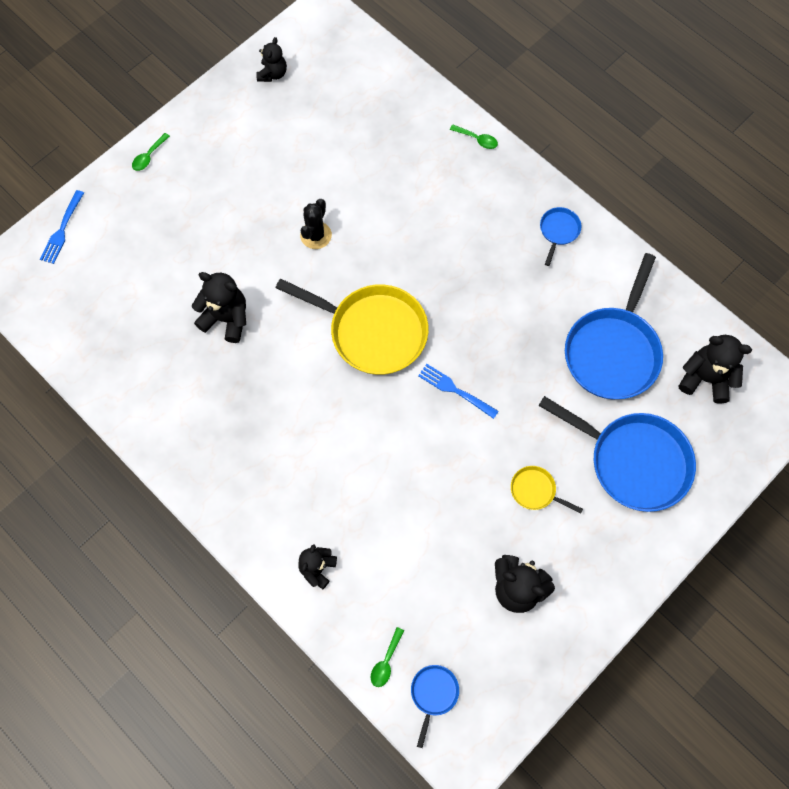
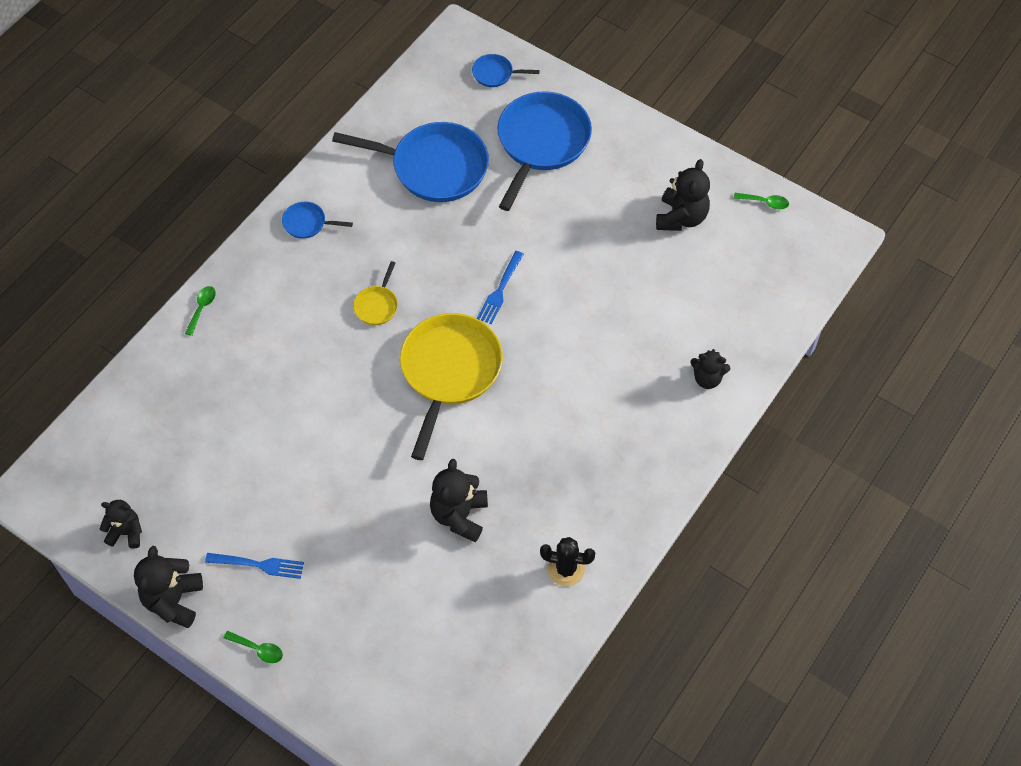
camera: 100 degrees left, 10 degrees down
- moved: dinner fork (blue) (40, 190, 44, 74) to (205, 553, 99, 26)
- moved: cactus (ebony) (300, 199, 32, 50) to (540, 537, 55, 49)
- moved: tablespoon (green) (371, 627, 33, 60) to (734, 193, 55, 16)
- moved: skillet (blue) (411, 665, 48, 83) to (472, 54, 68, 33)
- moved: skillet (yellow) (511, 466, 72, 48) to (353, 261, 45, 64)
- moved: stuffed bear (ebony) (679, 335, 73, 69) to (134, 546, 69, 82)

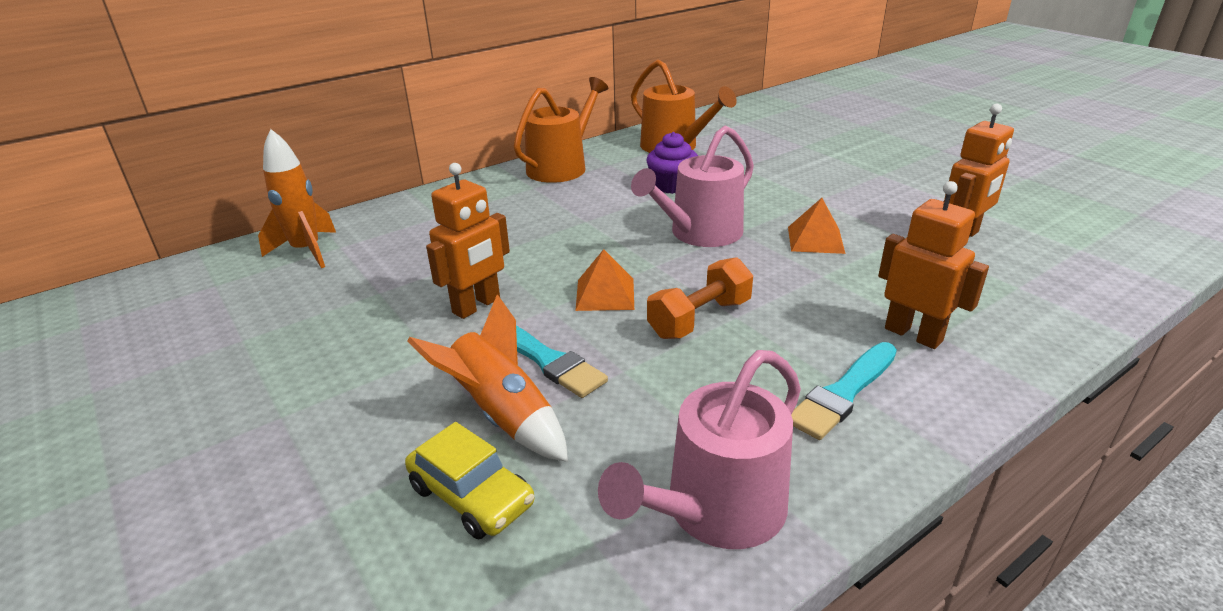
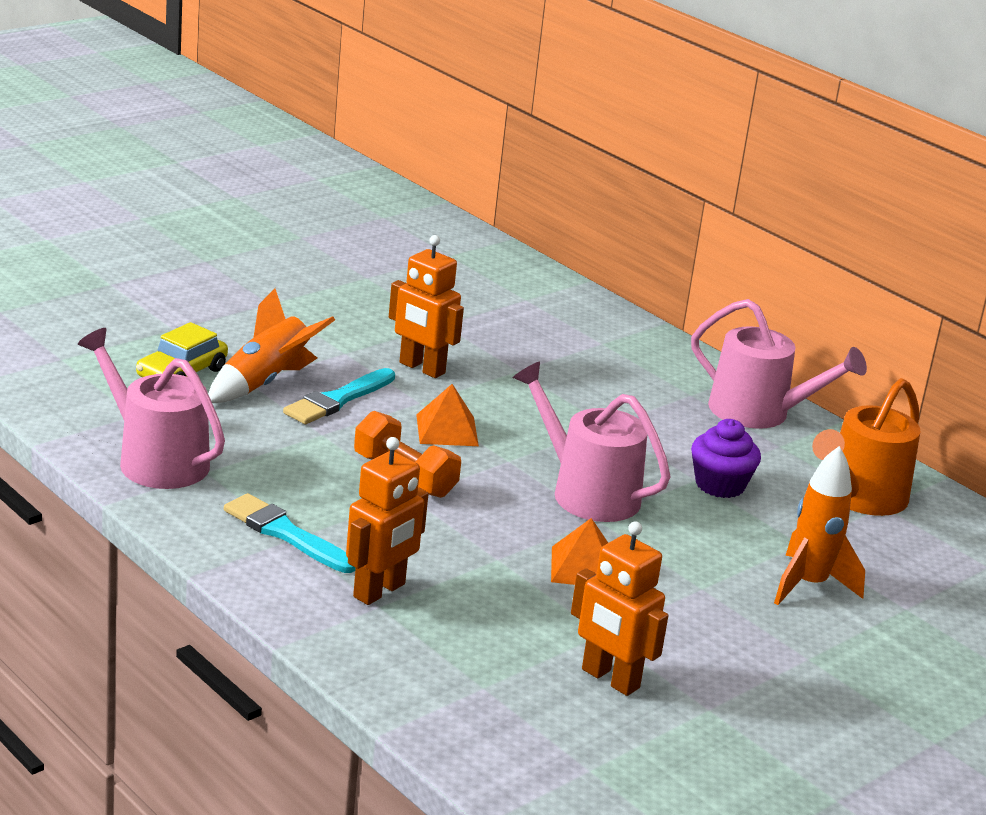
camera: 80 degrees right, 5 degrees down
- moved: rocket (bright orange) (258, 129, 78, 139) to (774, 446, 91, 159)
- recoloured: watering pot (bright orange) (514, 77, 94, 106) to watering pot (pink) (691, 299, 176, 130)

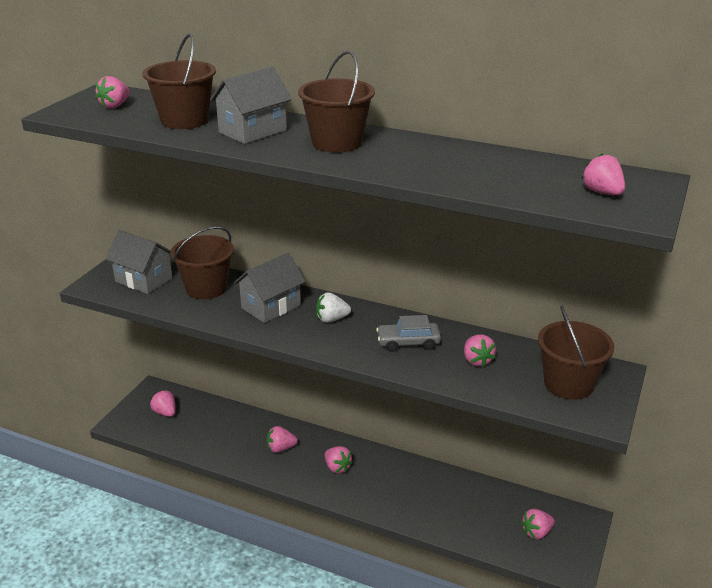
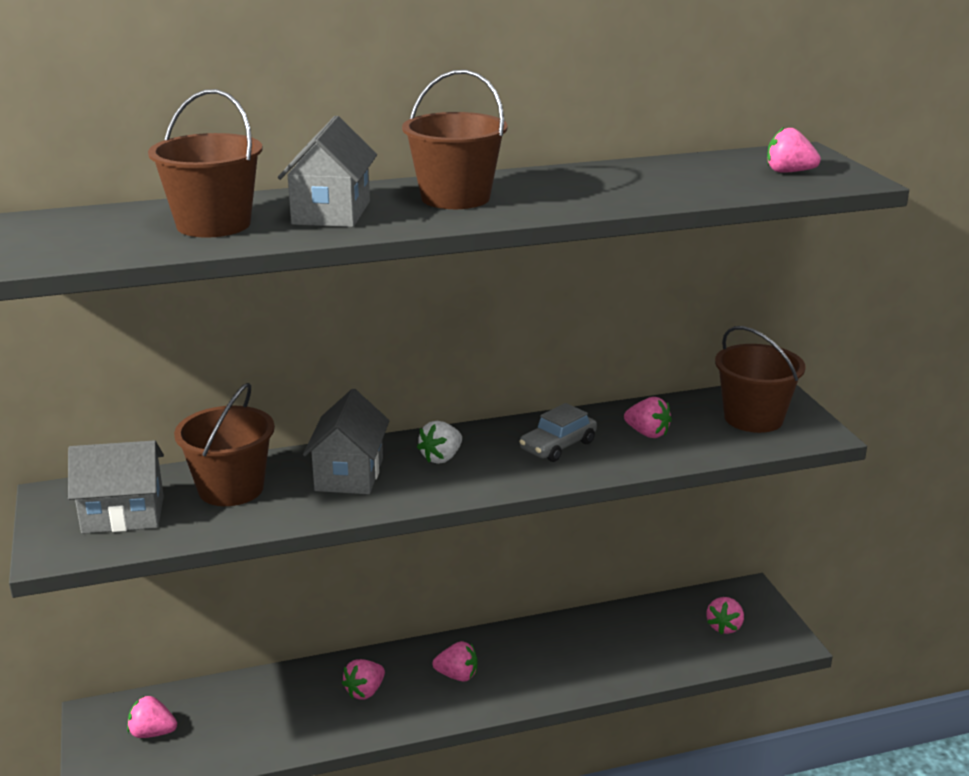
camera: 40 degrees left, 5 degrees down
- removed: berry (pink) (95, 76, 35, 32)

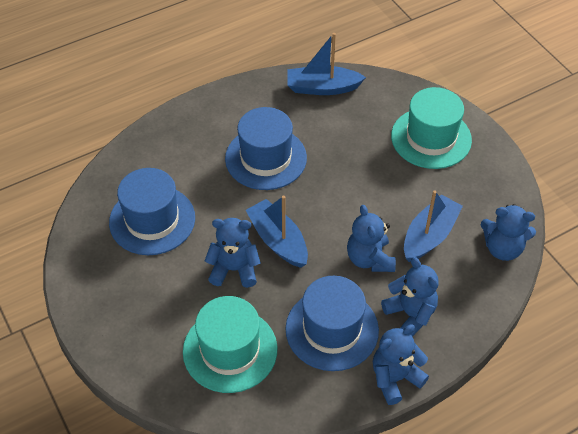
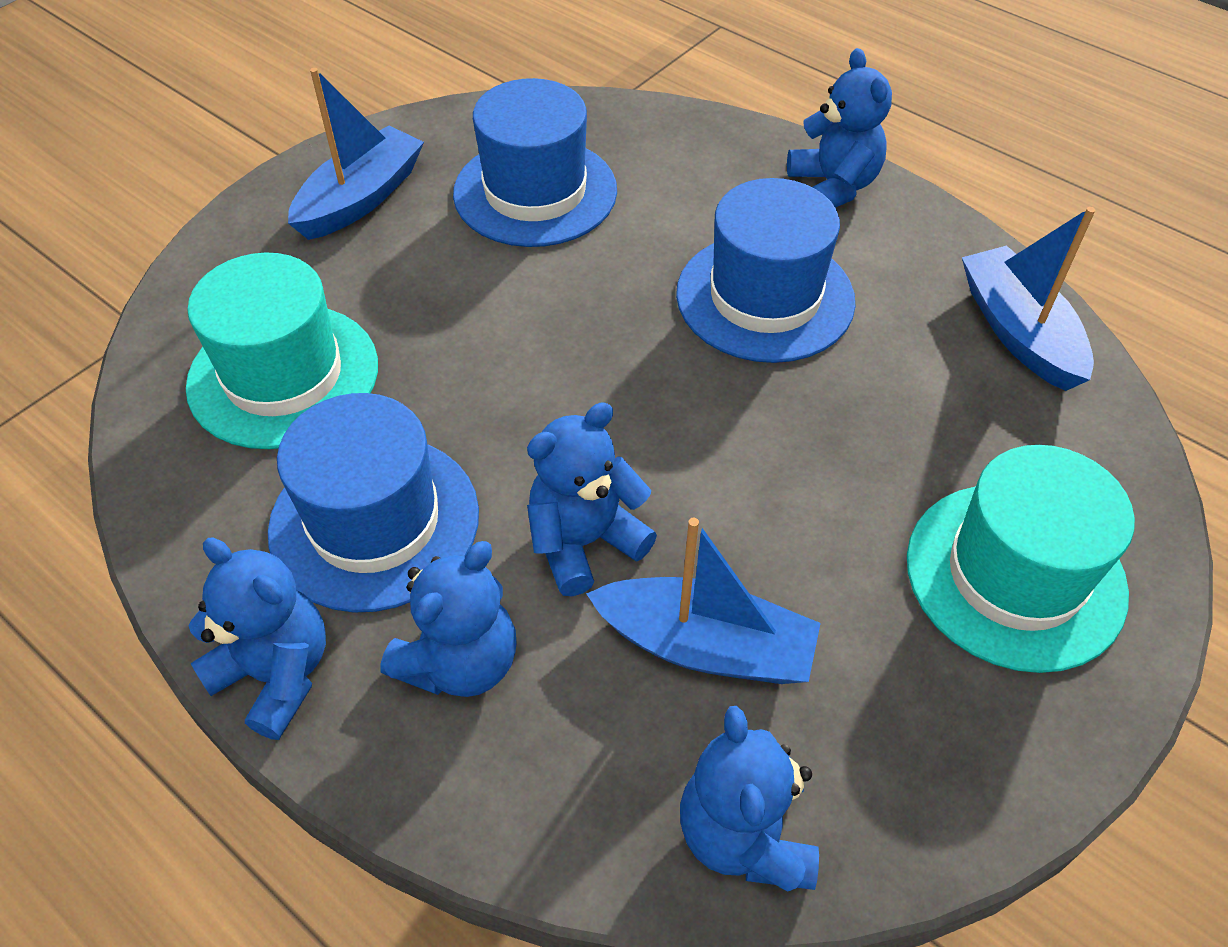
camera: 70 degrees right, 0 degrees up
- moved: stuffed bear (blue) (205, 218, 56, 70) to (787, 48, 105, 160)
- moved: sailboat (blue) (246, 196, 62, 72) to (288, 68, 136, 172)

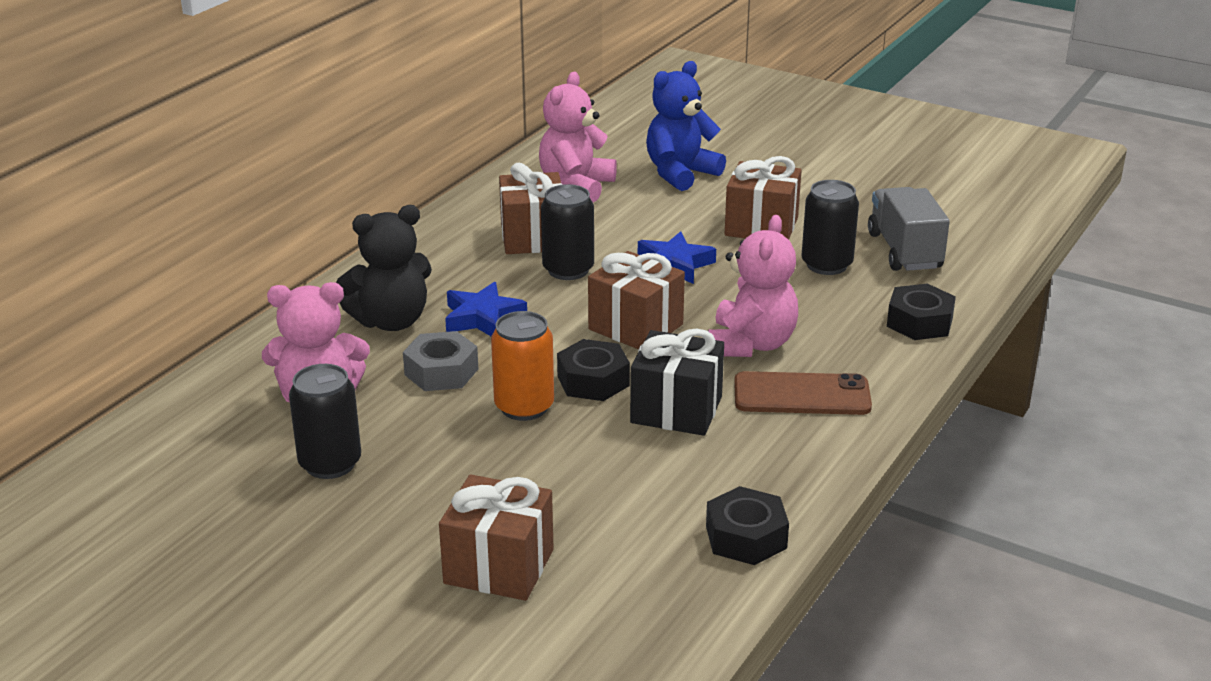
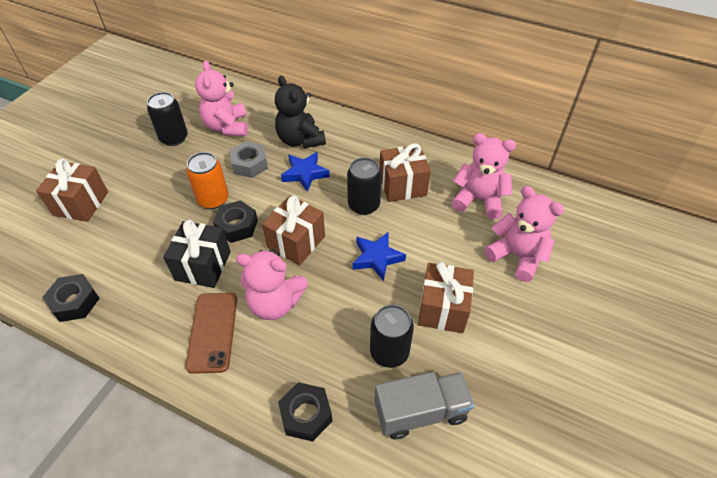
camera: 85 degrees right, 20 degrees up
- recoloured: stuffed bear (blue) (646, 61, 80, 130) to stuffed bear (pink) (485, 186, 79, 96)

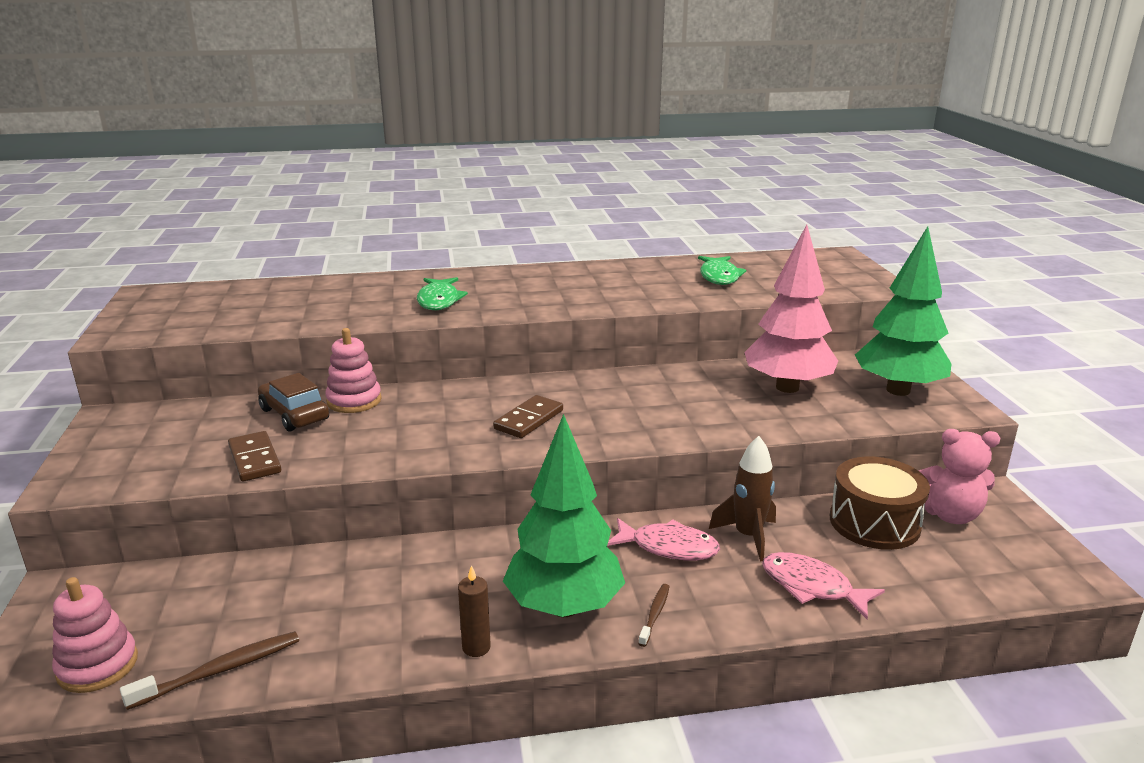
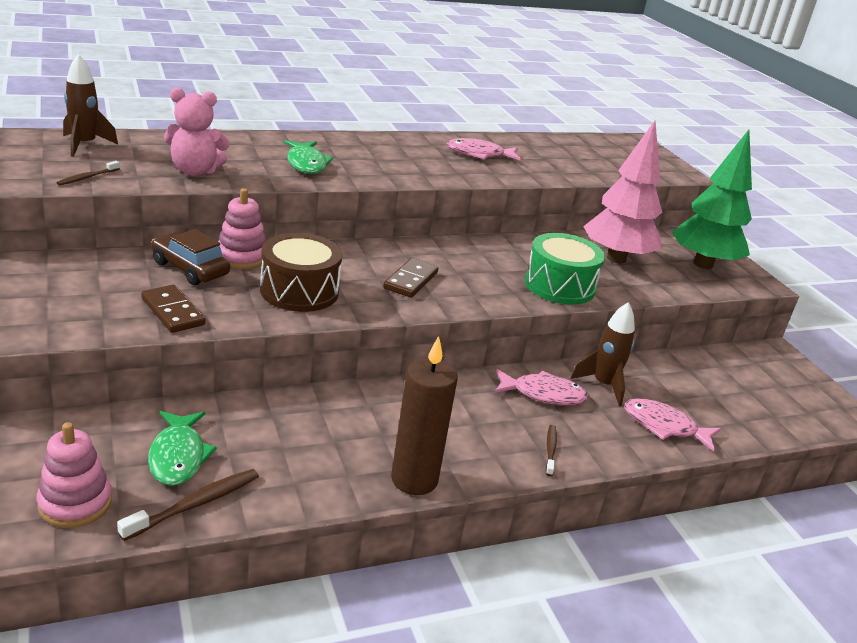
camera: 15 degrees left, 5 degrees up
- resized: pillar candle (russet) (458, 565, 33, 92) = (391, 336, 67, 159) x1.96
- removed: toy tree (green) (503, 414, 122, 203)
- moved: fish (green) (698, 256, 48, 29) to (148, 411, 69, 75)
- moved: toy drum (russet) (830, 456, 100, 94) to (260, 233, 82, 79)
- moved: stuffed bear (pink) (919, 429, 82, 95) to (164, 88, 66, 88)
- added: toothbrush (russet) (57, 161, 63, 24)
- added: rocket (russet) (63, 54, 55, 103)
- added: fish (pink) (447, 138, 74, 23)
- added: toy drum (green) (525, 233, 80, 72)

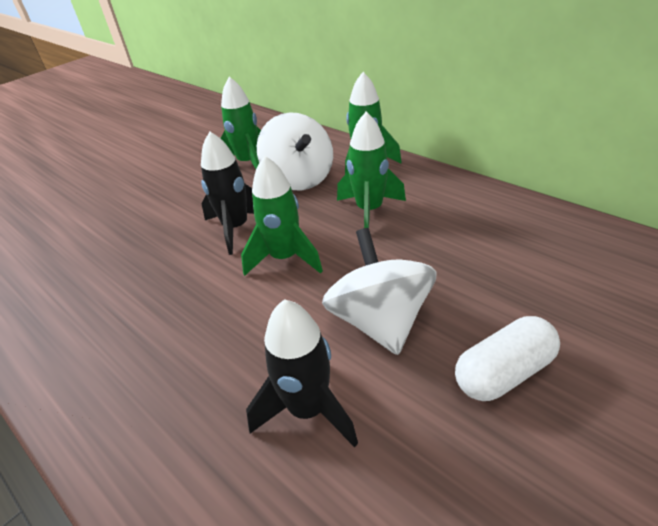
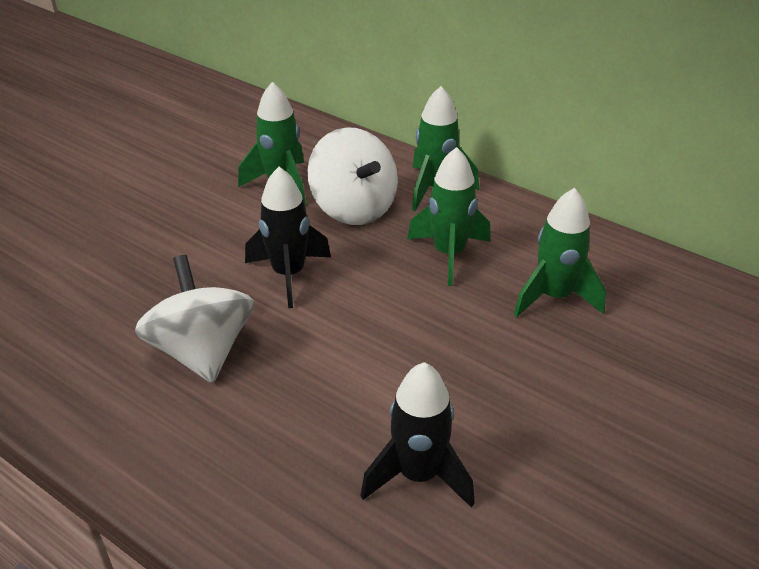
camera: 10 degrees left, 0 degrees up
- moved: rocket (green) (241, 156, 82, 120) to (514, 188, 92, 129)
- moved: toy top (white) (322, 228, 115, 127) to (135, 255, 119, 128)
- removed: capsule (white) (455, 316, 105, 85)

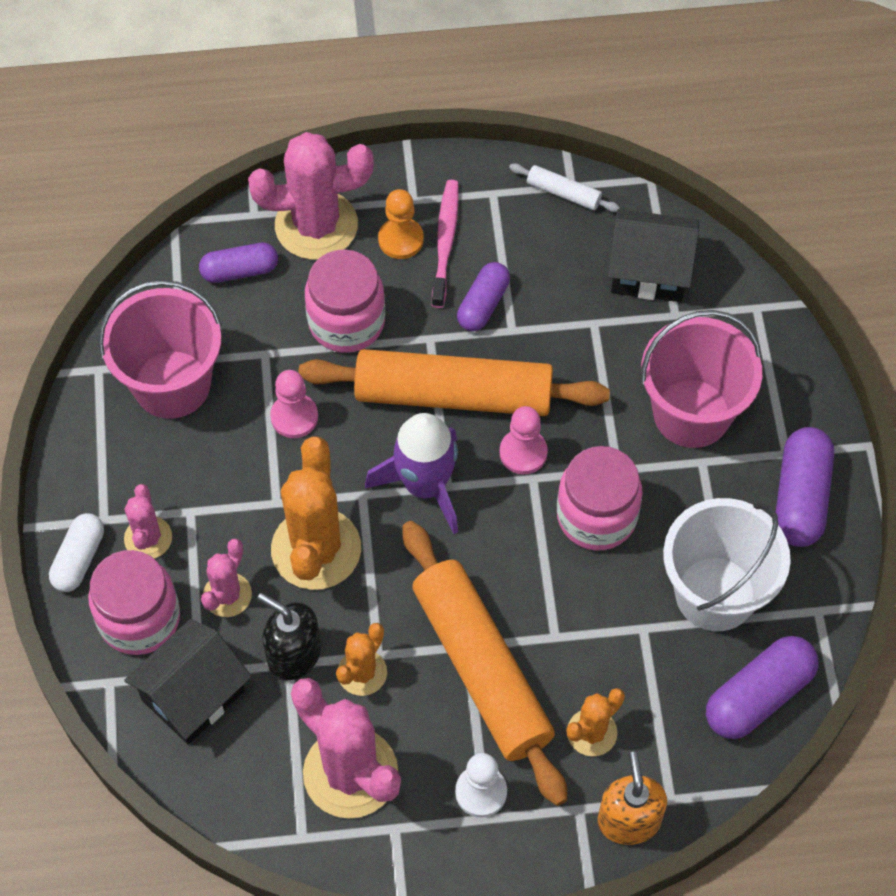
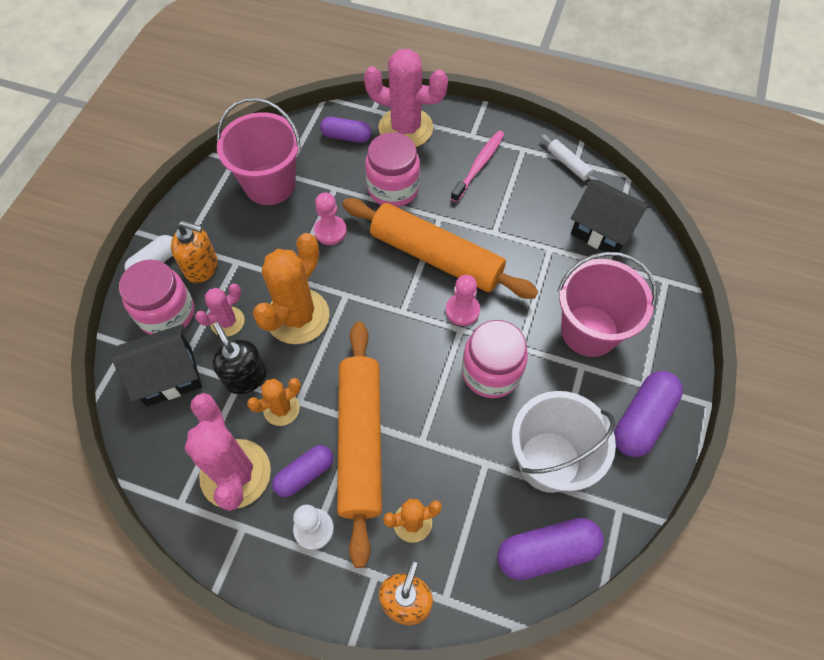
camera: 25 degrees right, 0 degrees up
- replaced: cactus (pink) (124, 484, 48, 75) to pump bottle (bright orange) (171, 221, 47, 62)
- removed: rocket (purple) (365, 413, 93, 121)
- removed: chess pawn (bright orange) (378, 189, 46, 70)
- moved: capsule (purple) (457, 262, 53, 69) to (272, 445, 61, 52)

